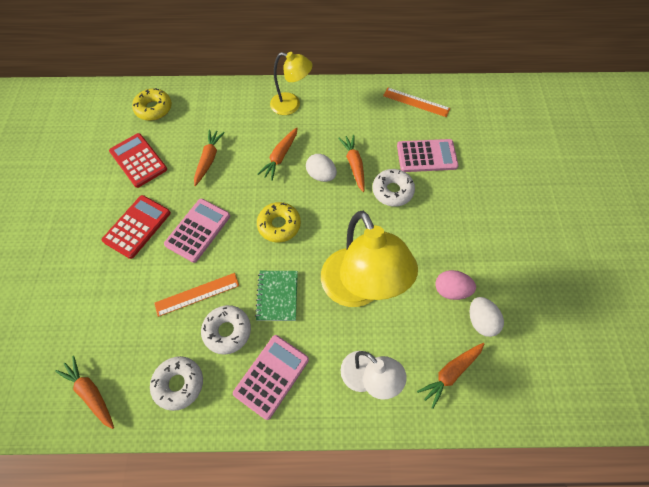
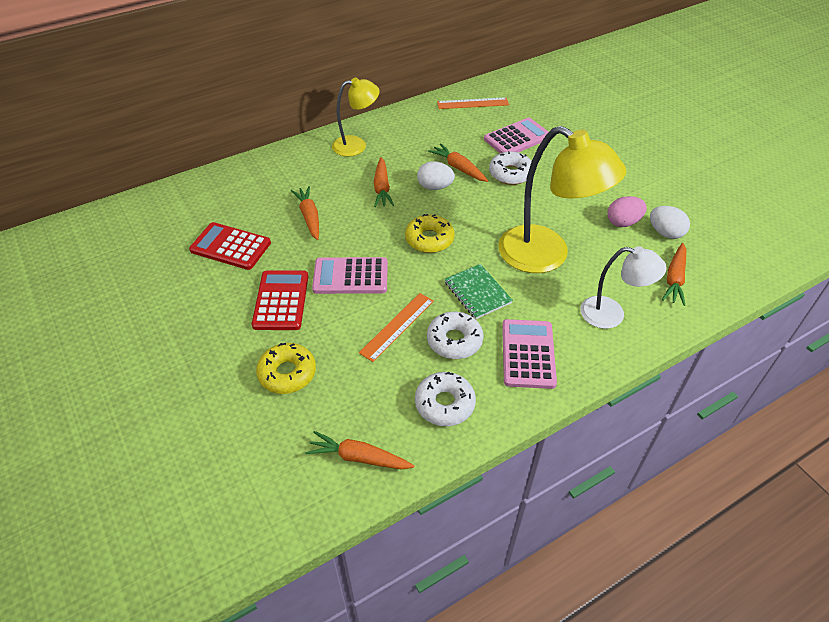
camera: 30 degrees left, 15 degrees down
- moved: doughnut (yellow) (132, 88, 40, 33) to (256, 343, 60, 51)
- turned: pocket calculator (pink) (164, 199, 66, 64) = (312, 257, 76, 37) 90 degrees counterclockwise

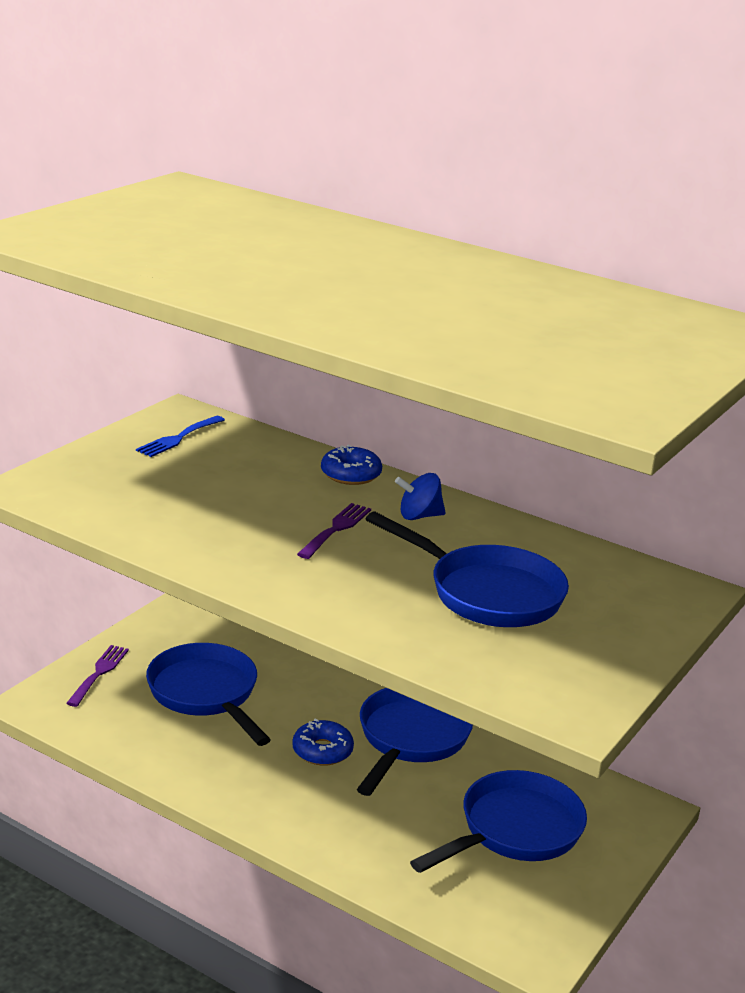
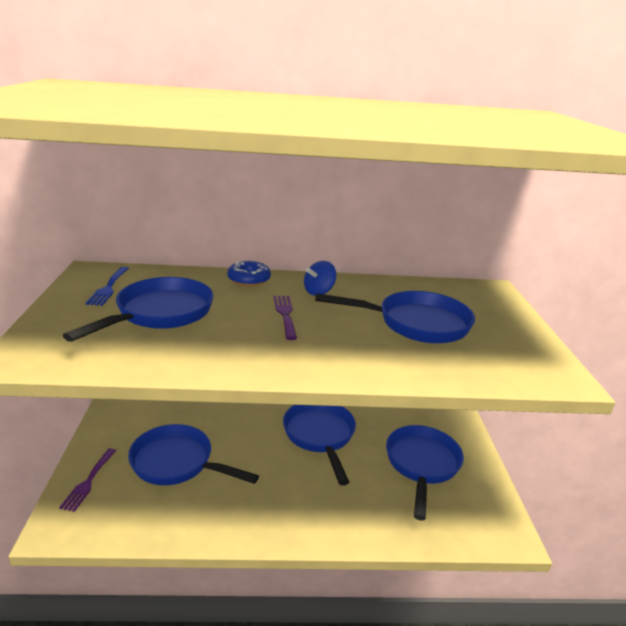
camera: 35 degrees left, 0 degrees up
- turned: dinner fork (purple) (66, 645, 63, 62) = (59, 448, 57, 64) 150 degrees counterclockwise
- removed: doughnut (blue) (292, 719, 62, 47)
- added: skillet (blue) (63, 277, 151, 65)

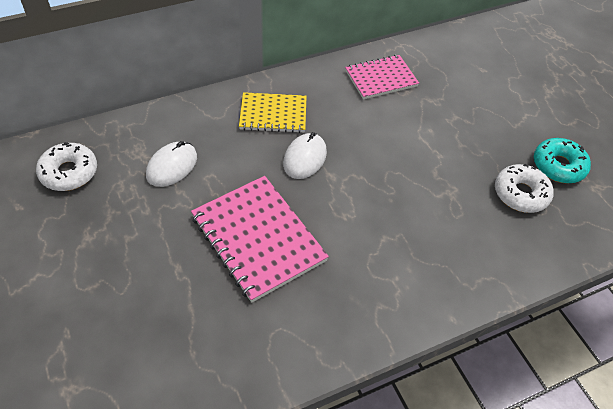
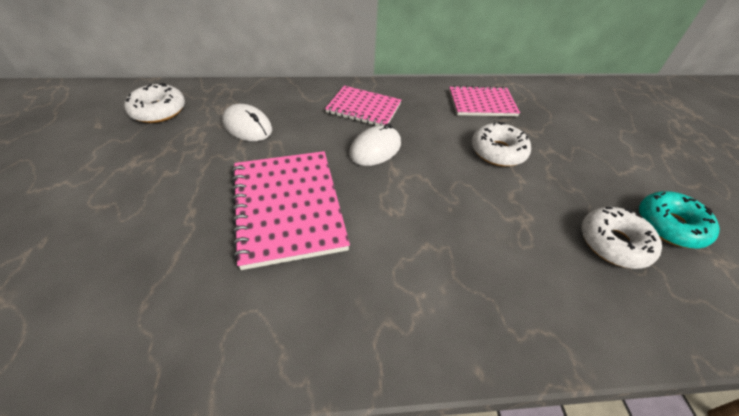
camera: 20 degrees right, 5 degrees down
- turned: PC mouse (white) (146, 141, 51, 46) = (222, 104, 50, 37) 75 degrees clockwise
- recoloured: notepad (yellow) (239, 92, 68, 41) to notepad (pink) (325, 86, 76, 40)
- added: doughnut (white) (472, 122, 59, 44)

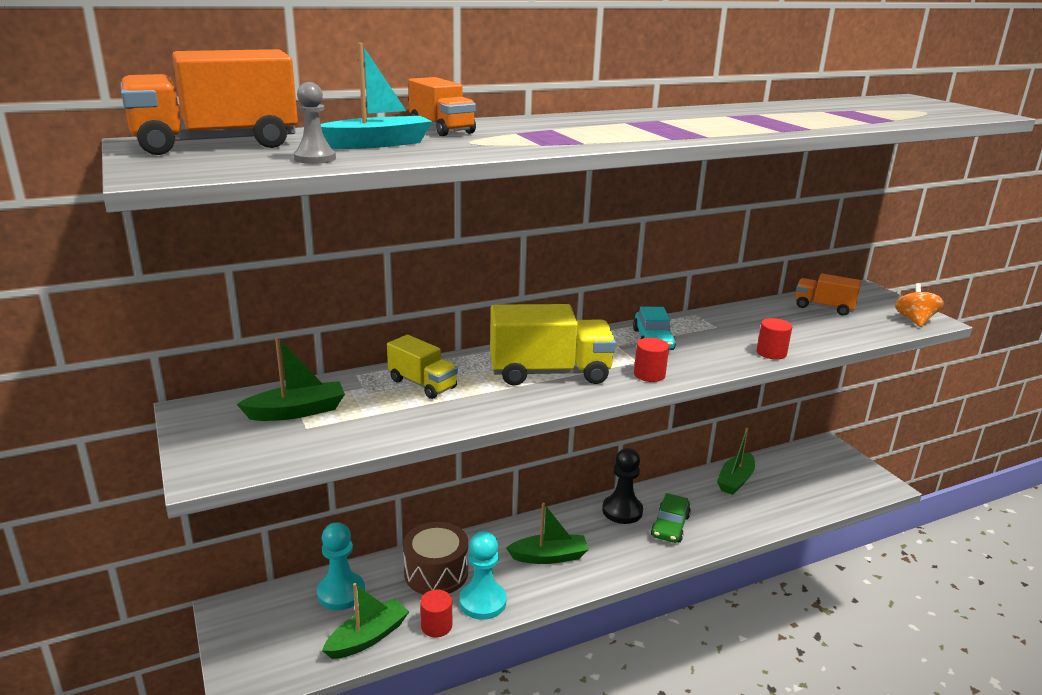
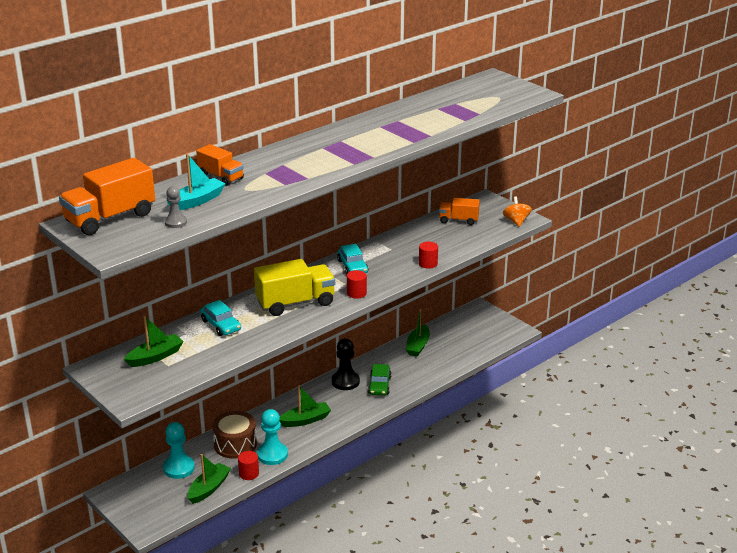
camera: 15 degrees left, 5 degrees up
- replaced: toy truck (yellow) (387, 335, 71, 64) to car (teal) (200, 300, 41, 36)

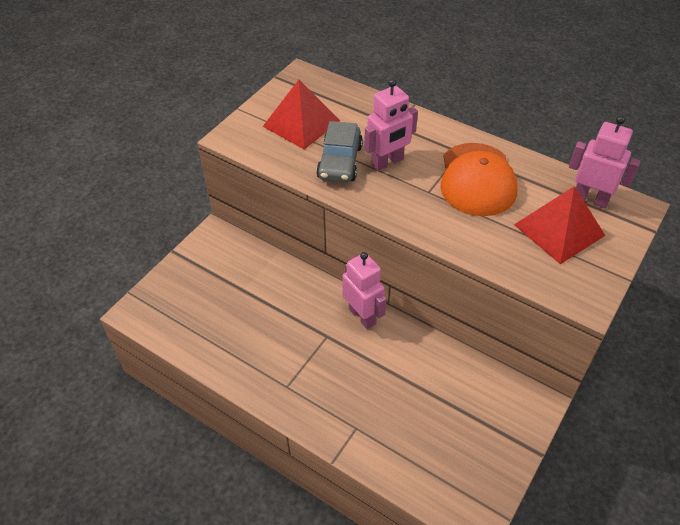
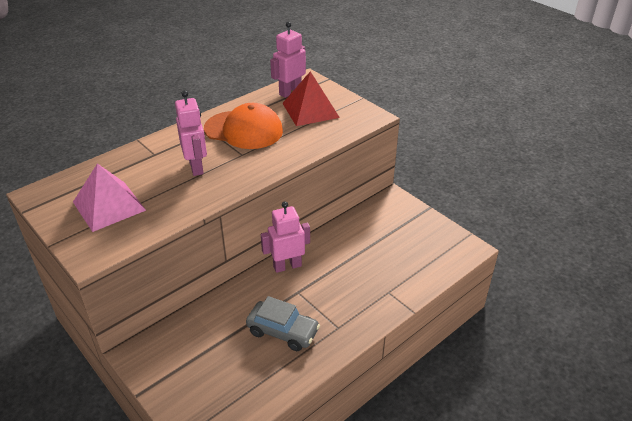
camera: 75 degrees left, 10 degrees down
- recoloured: solid pyramid (red) (263, 80, 77, 70) to solid pyramid (pink) (73, 163, 73, 69)
- moved: car (grey) (316, 121, 47, 62) to (246, 296, 74, 55)

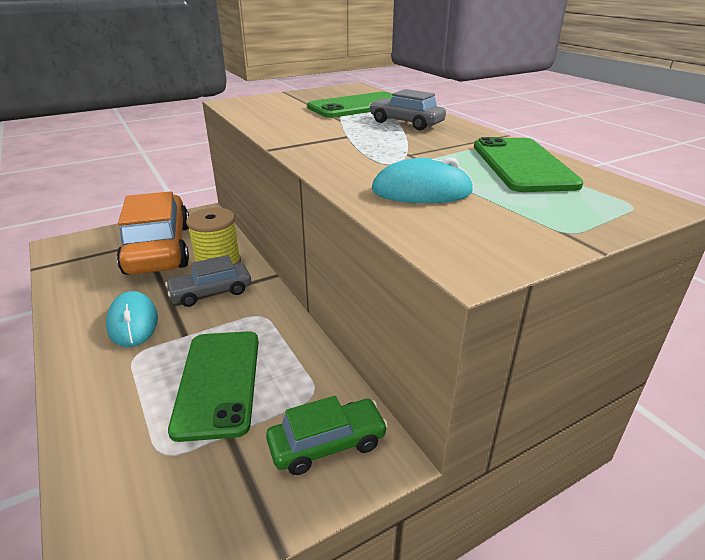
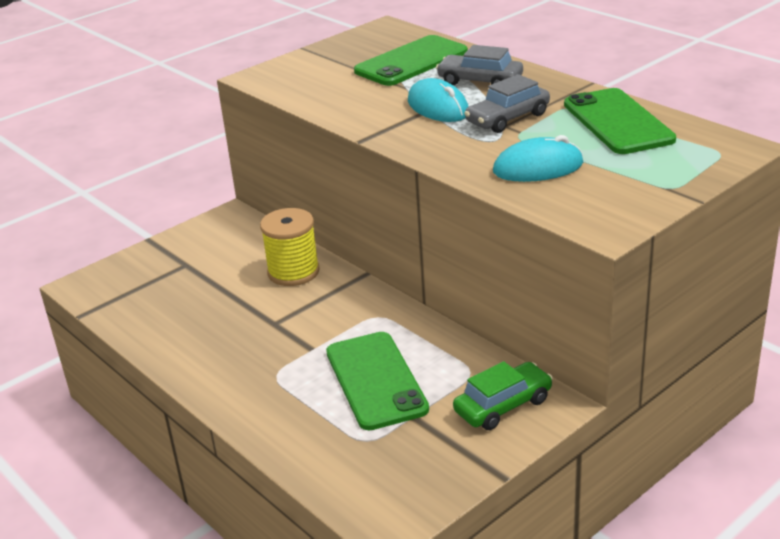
camera: 10 degrees left, 0 degrees up
- moved: PC mouse (teal) (106, 291, 52, 56) to (408, 78, 61, 44)
- removed: car (bright orange) (117, 191, 72, 84)
- moved: car (grey) (165, 255, 86, 52) to (464, 74, 86, 59)

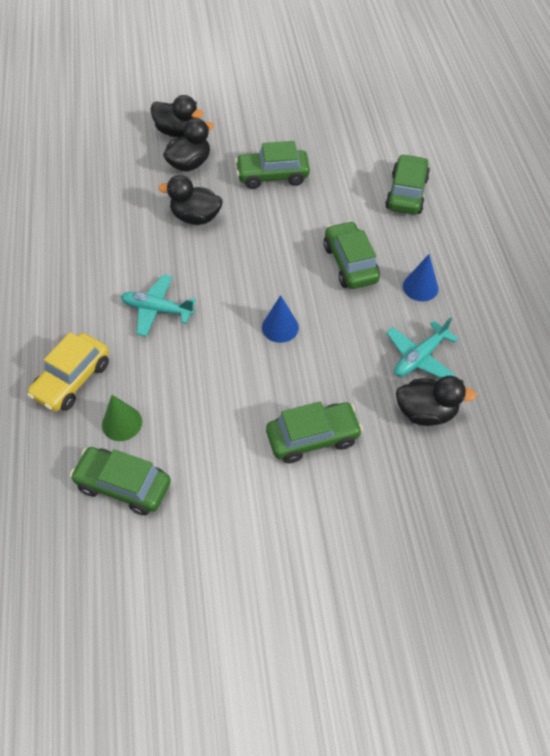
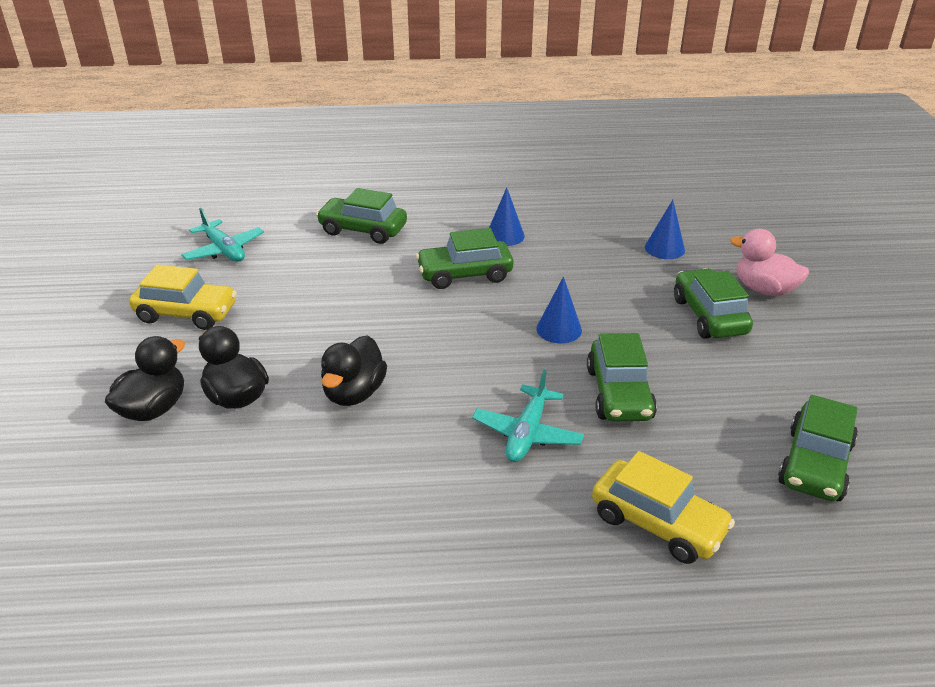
camera: 85 degrees left, 20 degrees down
- removed: cone (green) (102, 395, 40, 46)
- moved: car (green) (235, 141, 75, 48) to (587, 333, 70, 88)
- moved: plane (teal) (386, 317, 72, 61) to (181, 208, 83, 54)
- replaced: duck (ebony) (396, 376, 81, 50) to cone (blue) (645, 200, 40, 59)
- added: car (yellow) (129, 265, 108, 65)
- added: duck (pink) (730, 229, 79, 67)

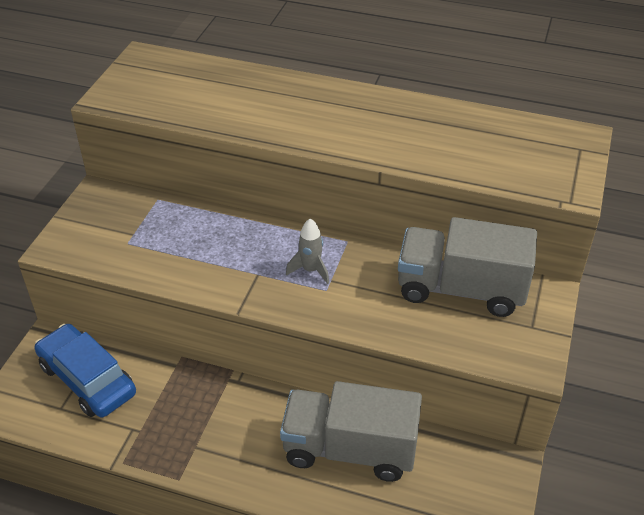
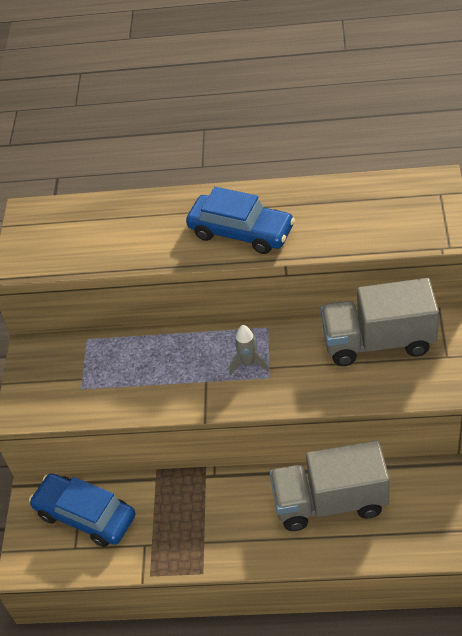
camera: 10 degrees left, 5 degrees up
- added: car (blue) (186, 187, 109, 67)

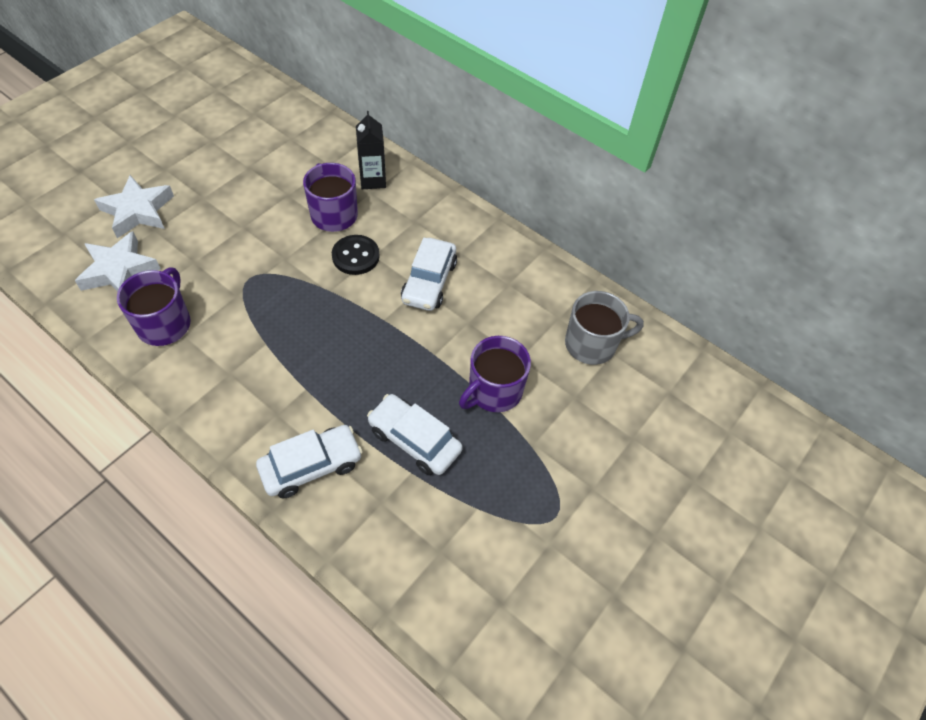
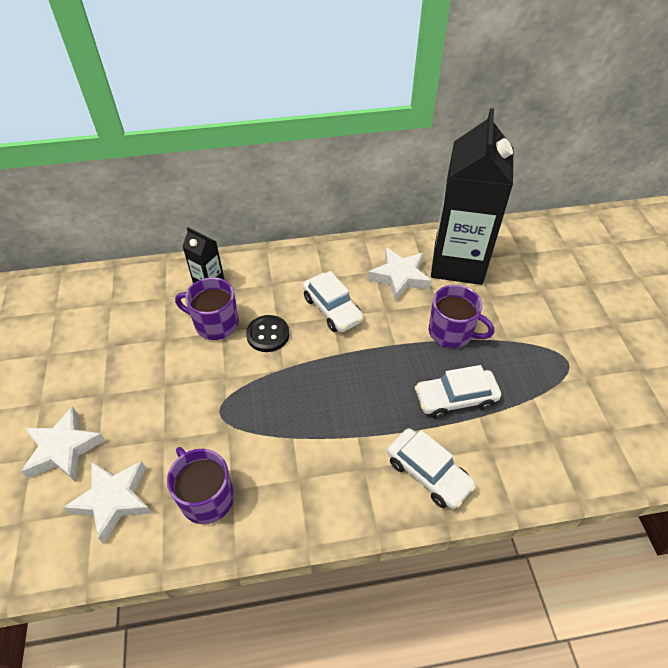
camera: 45 degrees left, 5 degrees down
- turned: car (white) (256, 425, 107, 74) = (387, 428, 89, 81) 120 degrees clockwise
- turned: coffee mug (purple) (459, 336, 72, 76) = (429, 285, 65, 63) 60 degrees counterclockwise
- replaced: coffee mug (grey) (565, 291, 79, 74) to juice carton (ebony) (431, 108, 82, 177)
- added: star (white) (368, 248, 64, 53)

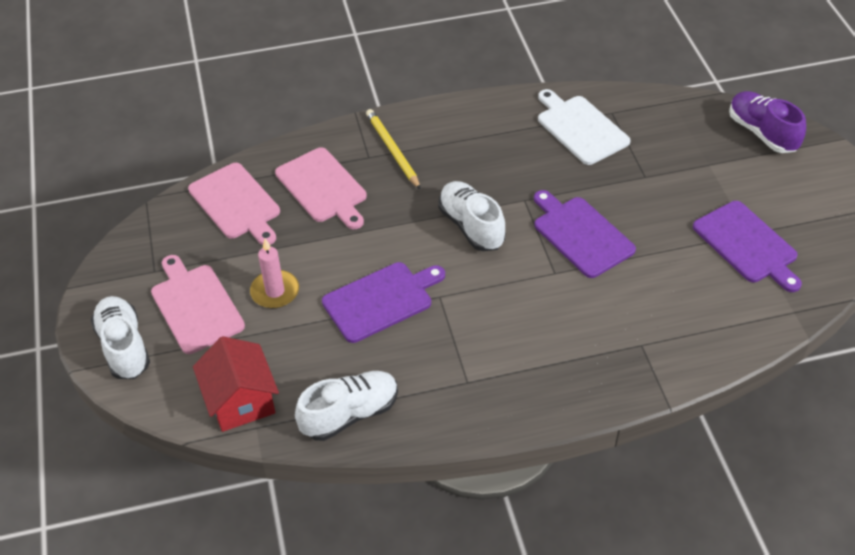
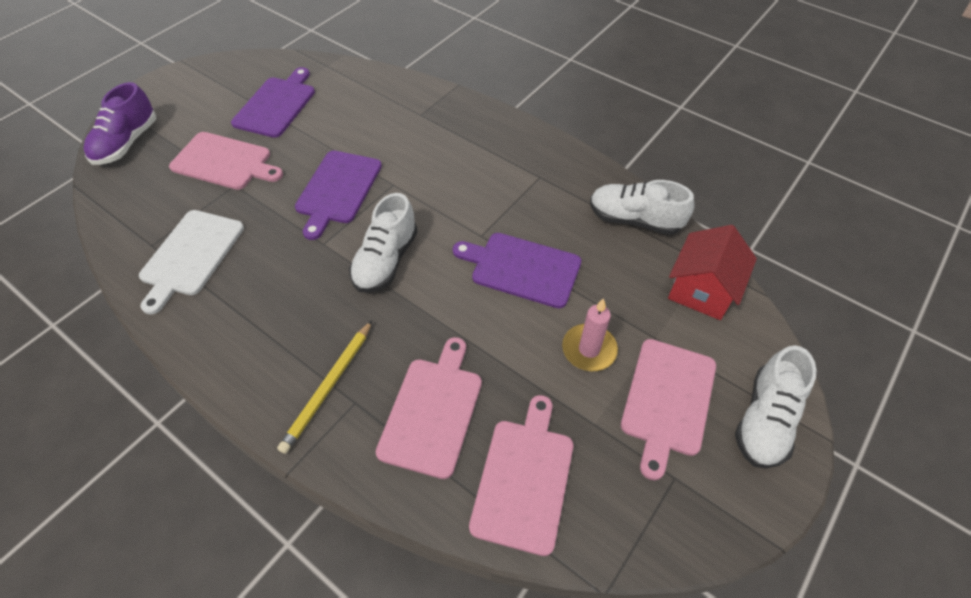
camera: 130 degrees left, 5 degrees up
- added: cutting board (pink) (169, 132, 114, 58)

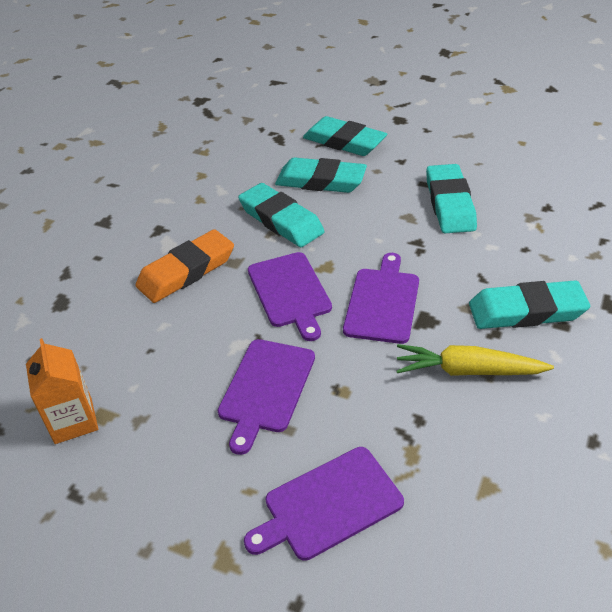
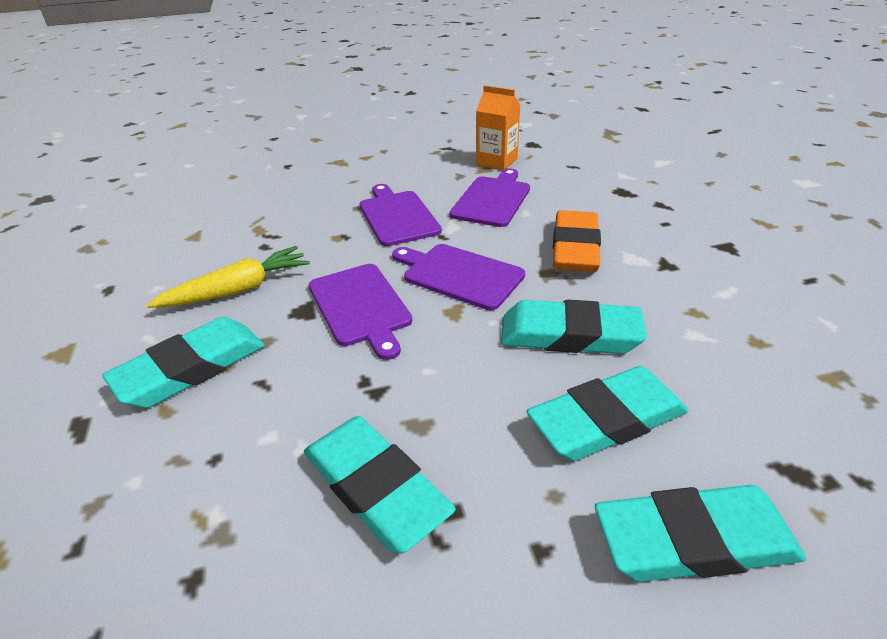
camera: 140 degrees right, 5 degrees down
- moved: cutting board (purple) (244, 447, 160, 114) to (450, 168, 80, 59)

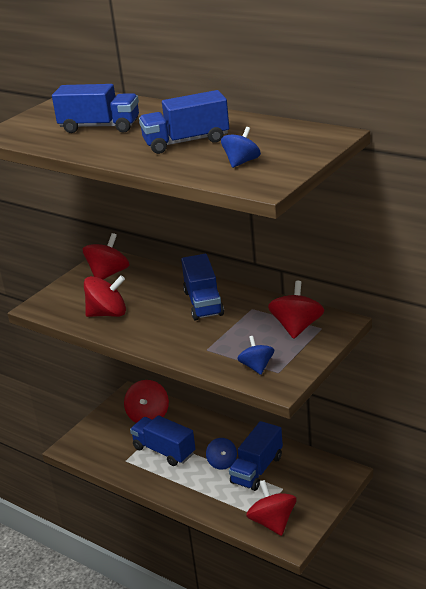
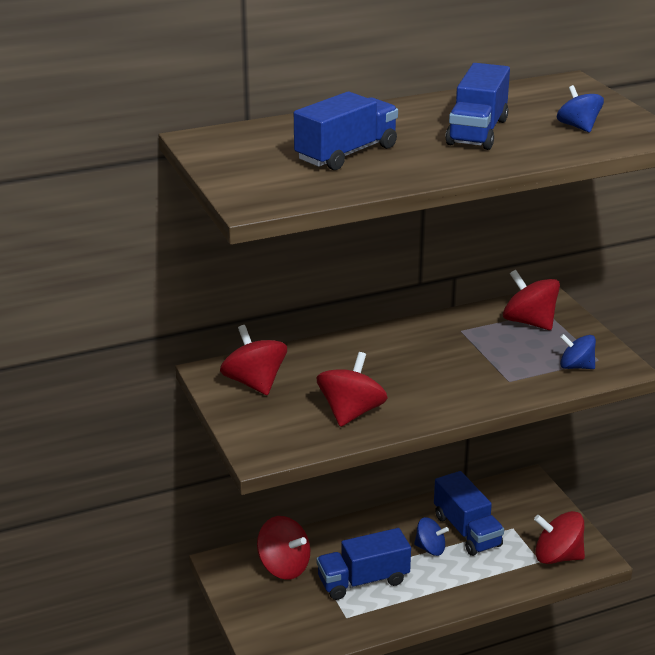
camera: 60 degrees left, 0 degrees up
- removed: toy truck (blue) (181, 254, 43, 66)

